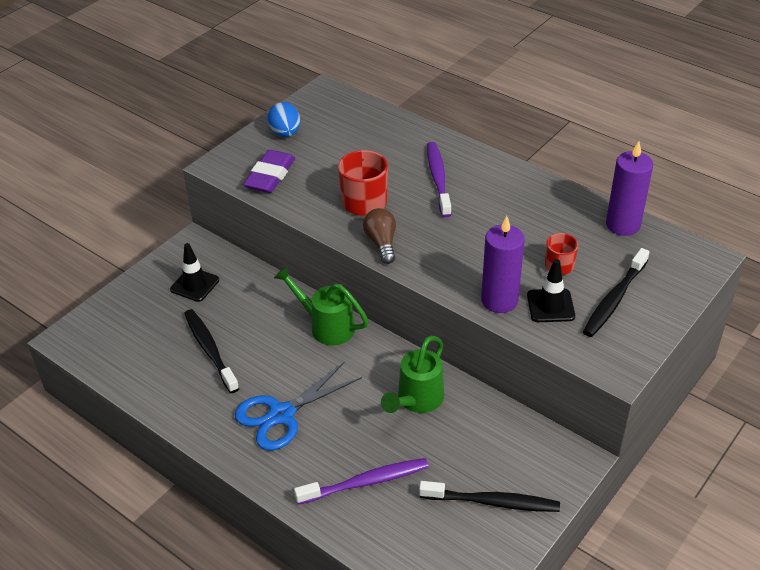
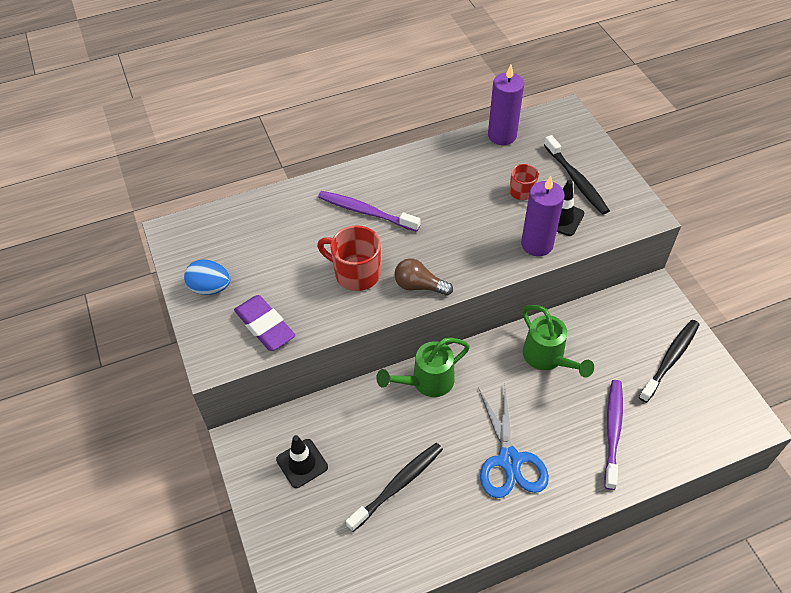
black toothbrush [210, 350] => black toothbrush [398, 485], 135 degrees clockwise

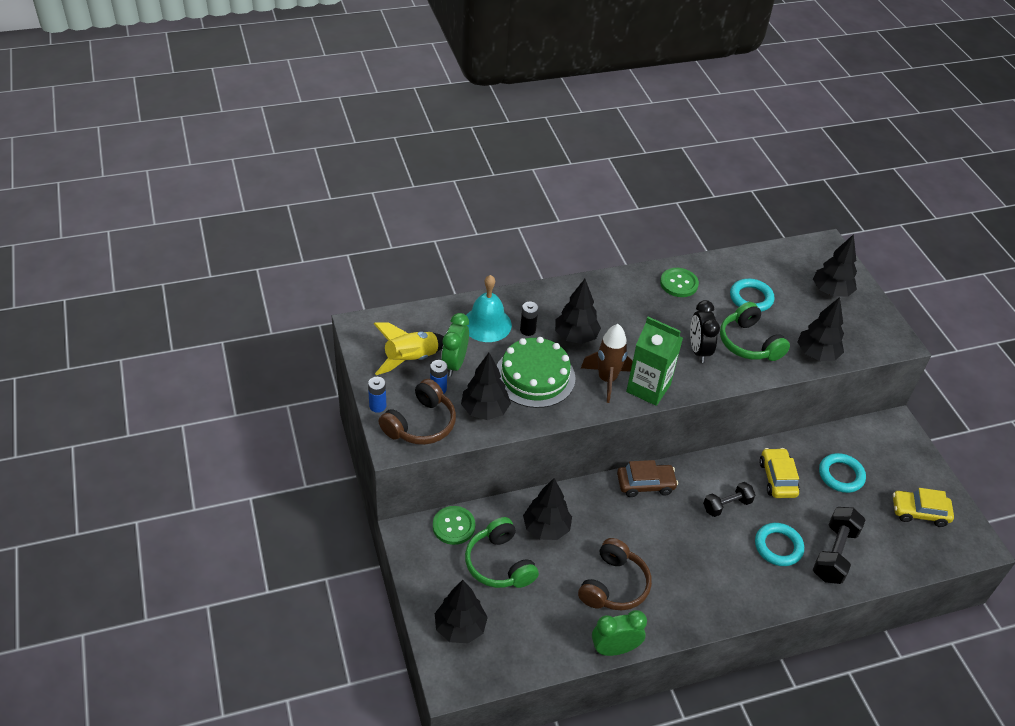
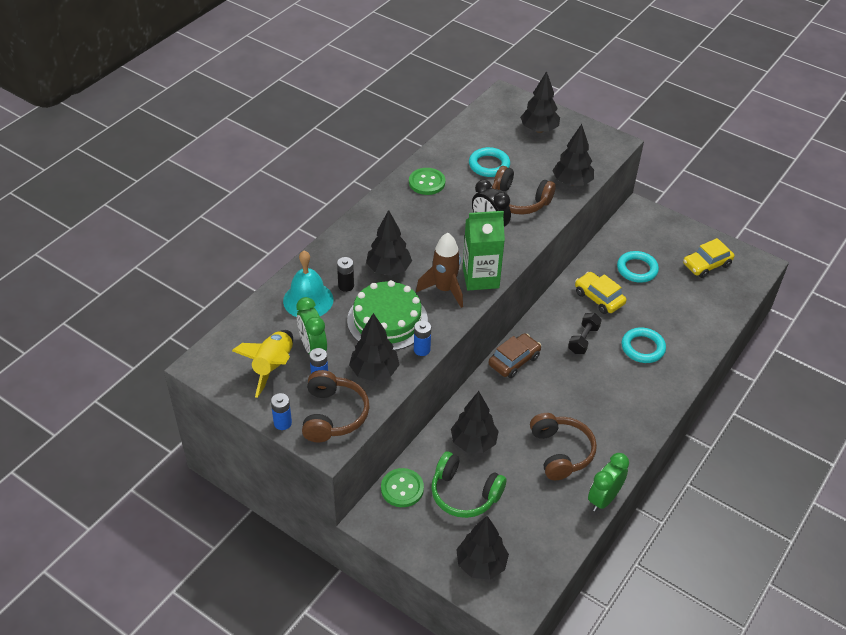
green headphones [749, 343] => brown headphones [519, 201]
black dumbbell [834, 554] => nothing
nothing => blue battery [422, 349]

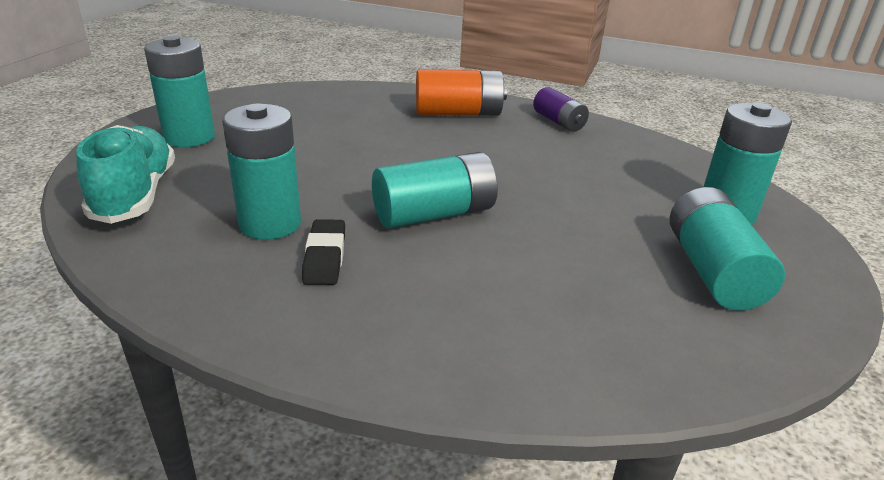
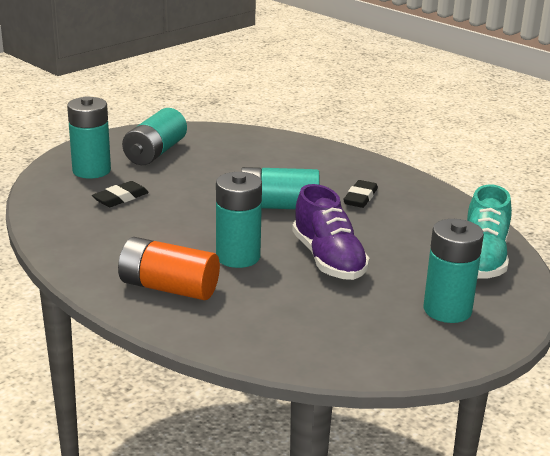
purple battery [558, 122] => nothing
turquoise battery [270, 224] => turquoise battery [238, 257], moved
nothing => black eraser [120, 198]
nothing => purple shoe [328, 259]

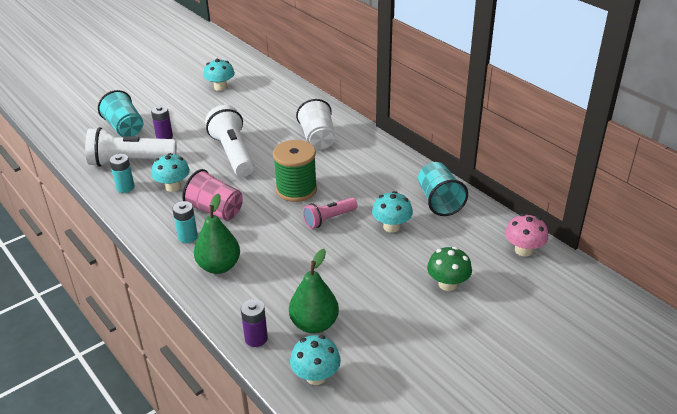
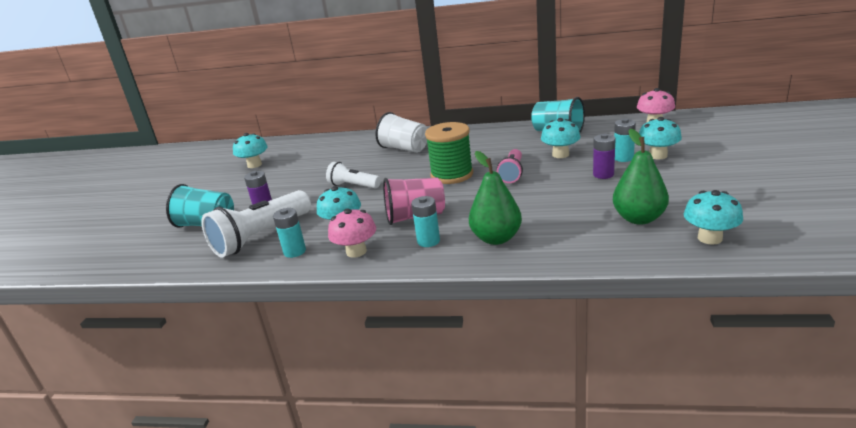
white flashlight [233, 153] => white flashlight [353, 186], x0.58
green mushroom [447, 284] => turquoise mushroom [658, 155]
purple battery [256, 338] => purple battery [603, 174], moved
nothing => turquoise battery [623, 158]
nothing => pink mushroom [356, 251]

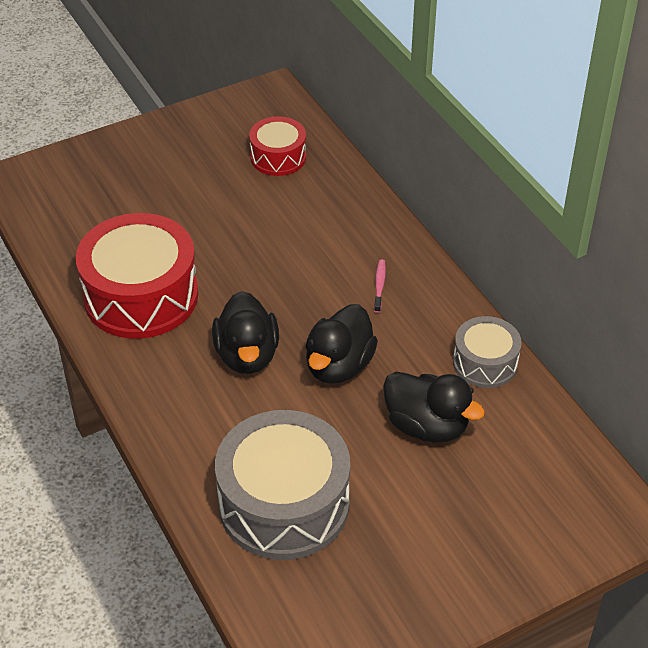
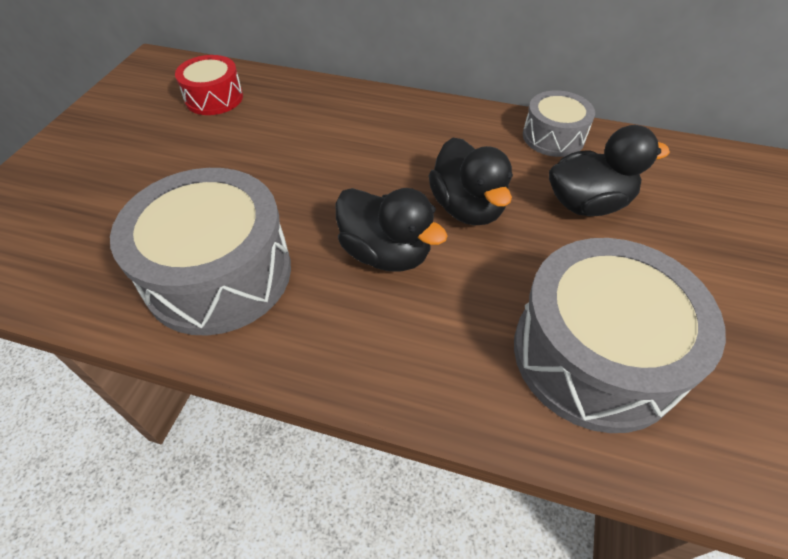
red drum [141, 296] => grey drum [219, 274]
pink toothbrush [379, 285] => nothing

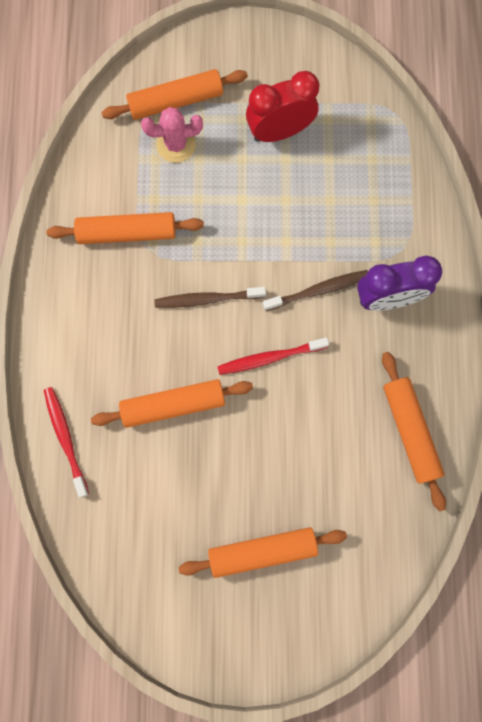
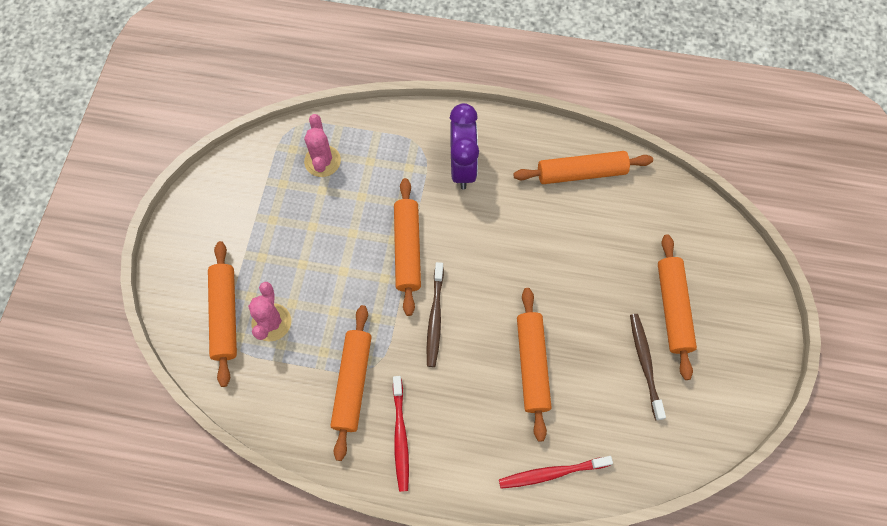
red clock [279, 131] => nothing
brown toothbrush [318, 290] => brown toothbrush [645, 364], moved
red toothbrush [270, 358] => red toothbrush [400, 436], moved
nothing => pink cactus [322, 161]
nothing => orange rolling pin [407, 249]

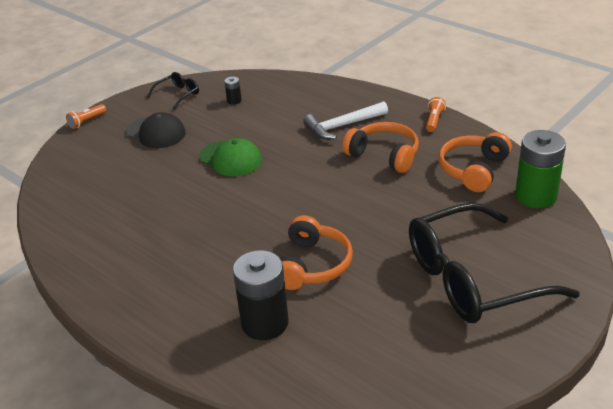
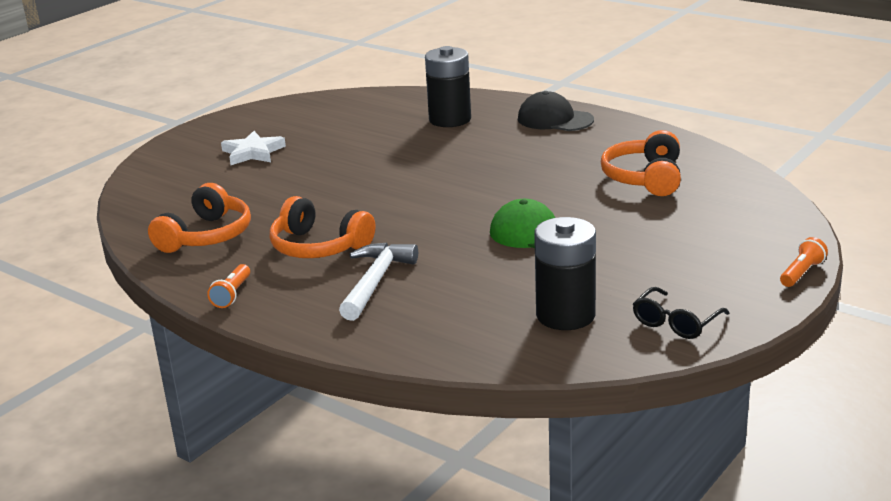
black battery [234, 100] => black battery [565, 315], x2.29
white hammer [342, 126] => white hammer [375, 281], 45 degrees counterclockwise
black cap [156, 132] => black cap [554, 119], moved
green battery [535, 196] => nothing
black glasses [474, 278] => white star [253, 152]
orange headphones [312, 265] => orange headphones [644, 178], moved

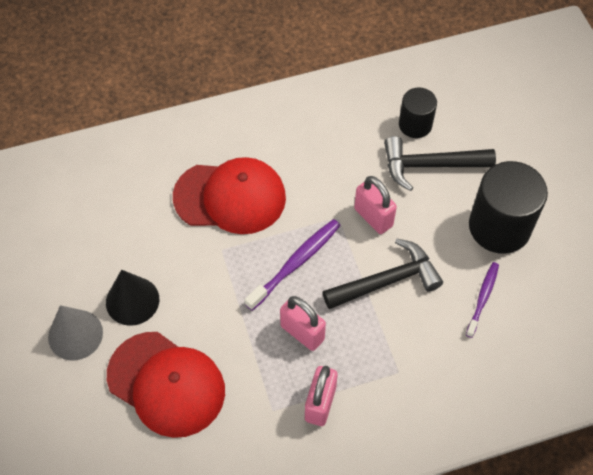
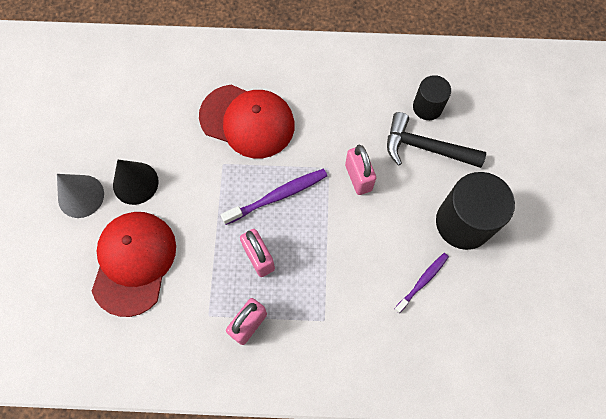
black hammer [387, 281] => nothing
red cap [166, 384] => red cap [134, 262], 135 degrees counterclockwise

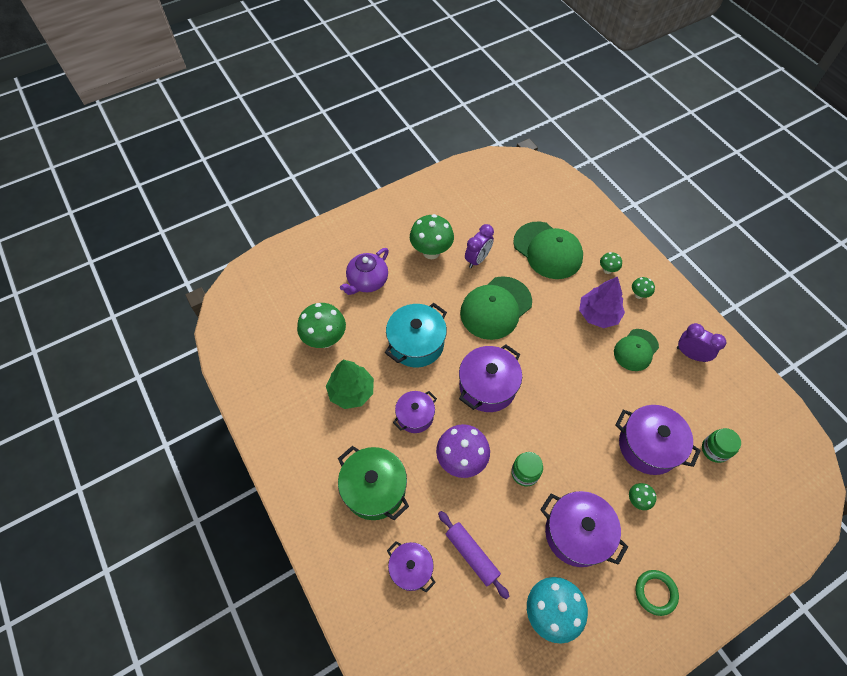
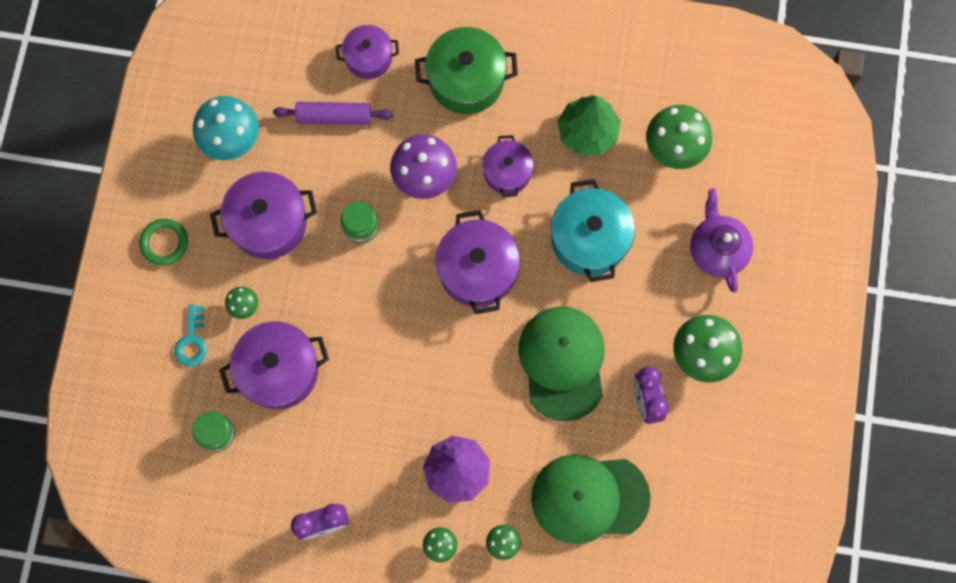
green cap [636, 350] => nothing
nothing => turquoise key [192, 341]

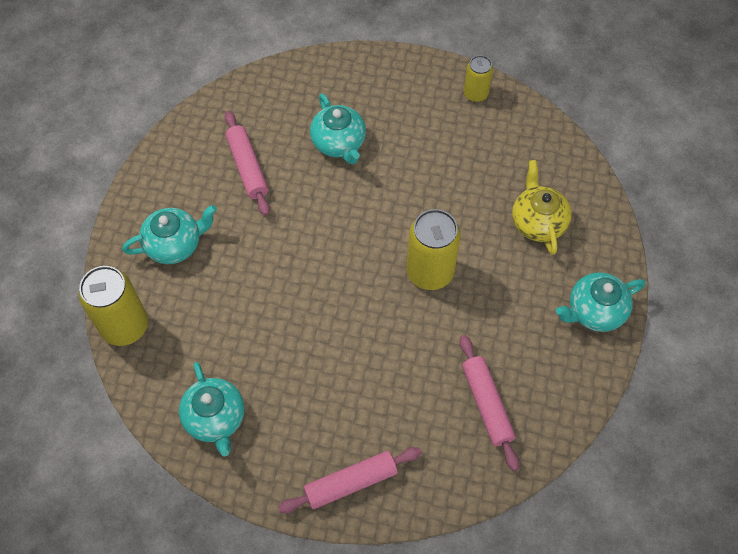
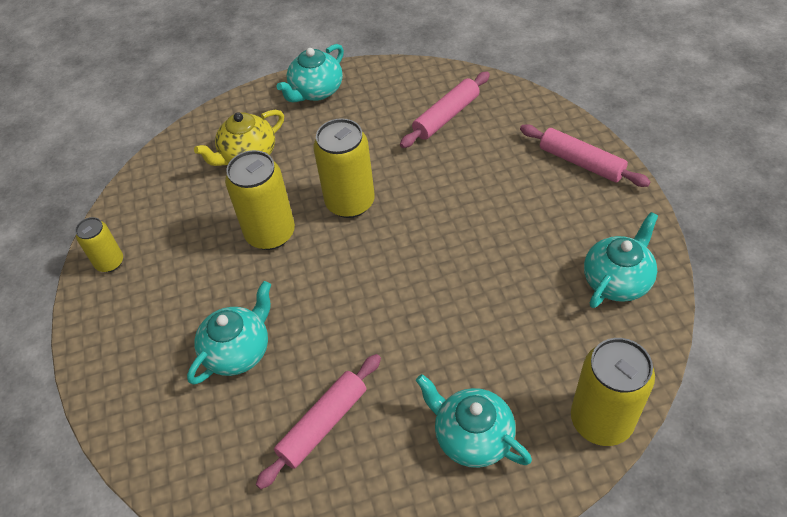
turquoise teapot [594, 311] => turquoise teapot [316, 91], 90 degrees clockwise
nothing => yellow can [270, 233]

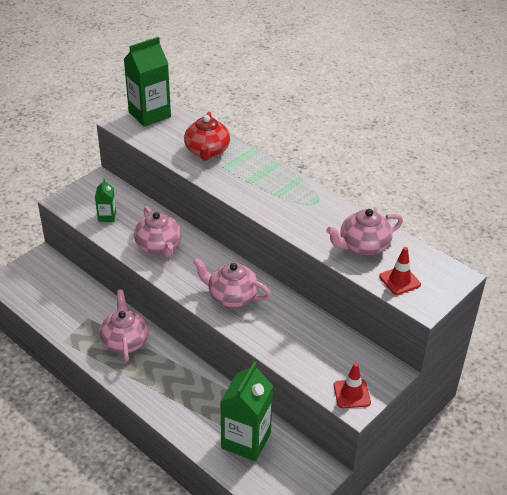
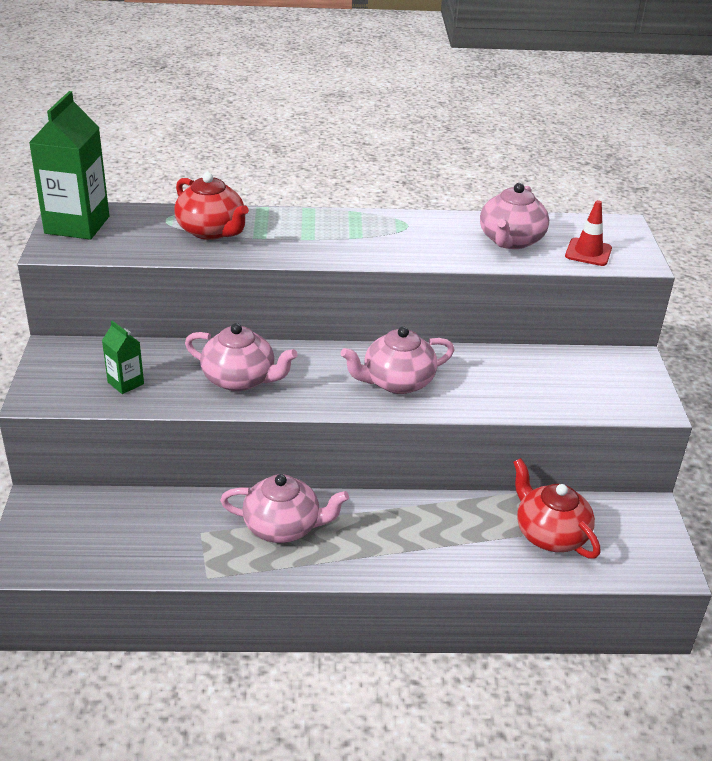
pink teapot [125, 341] => pink teapot [283, 527], 150 degrees clockwise
green carton [246, 440] => red teapot [550, 534]
red traffic cone [351, 394] => nothing

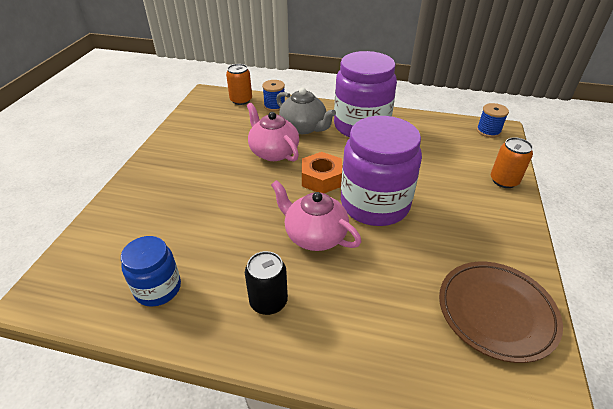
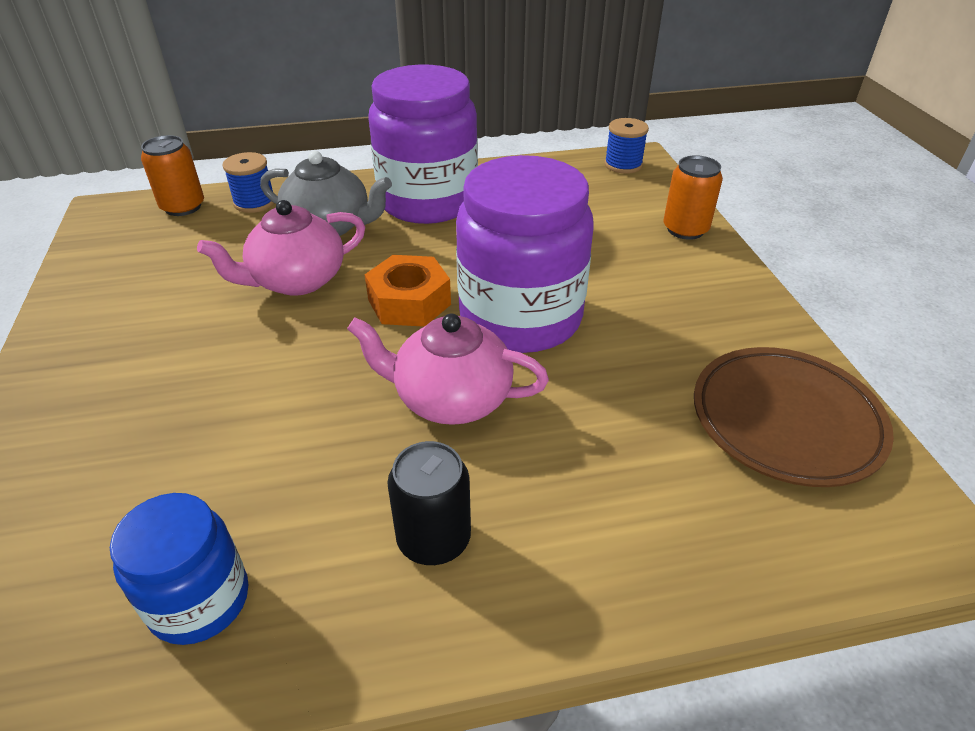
pink teapot [273, 152] => pink teapot [296, 281], 60 degrees counterclockwise

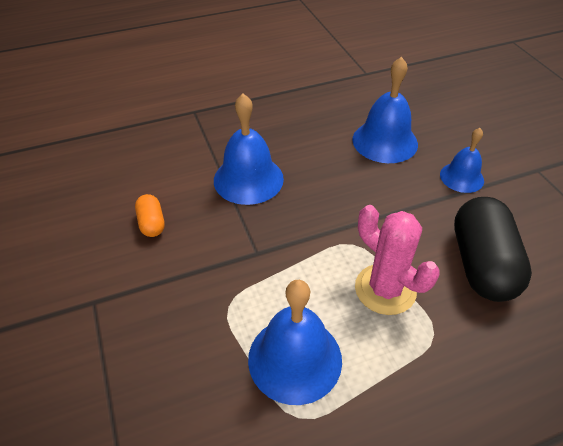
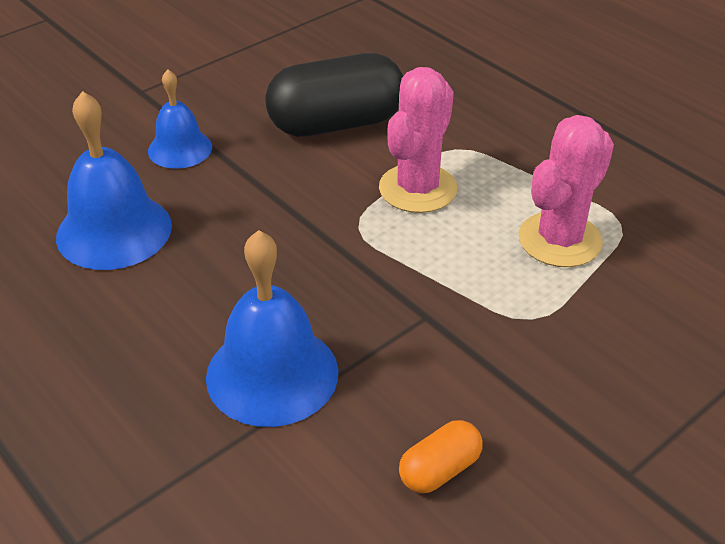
blue bell [295, 359] => pink cactus [560, 240]

